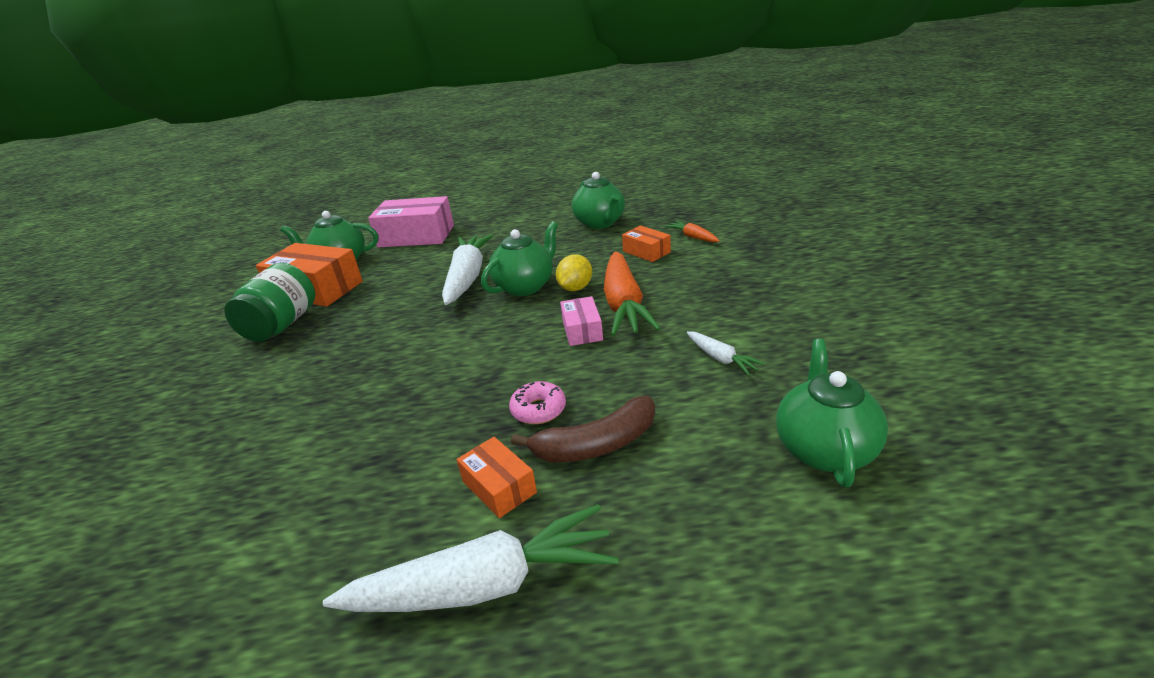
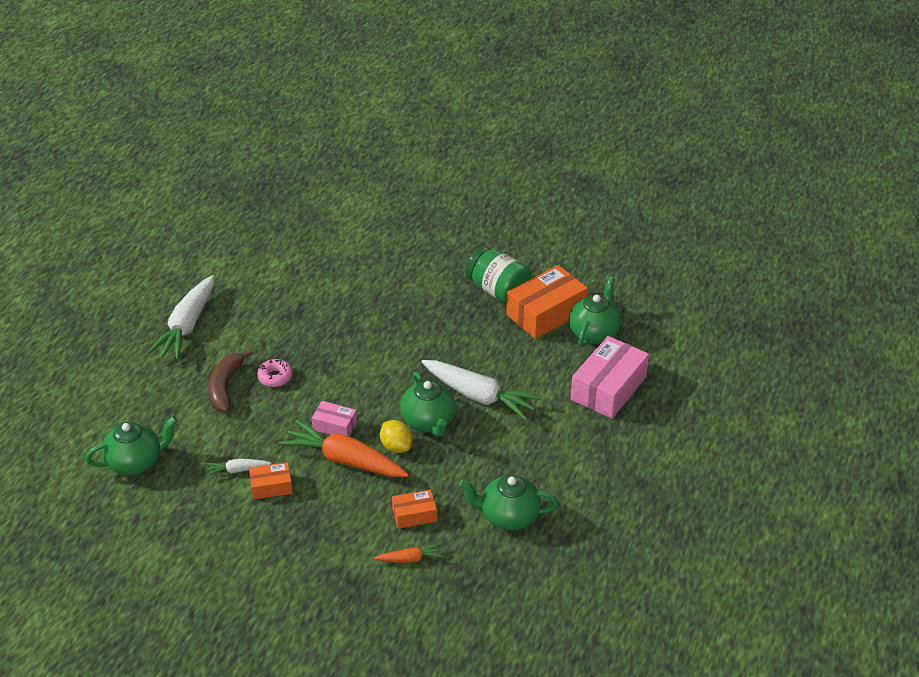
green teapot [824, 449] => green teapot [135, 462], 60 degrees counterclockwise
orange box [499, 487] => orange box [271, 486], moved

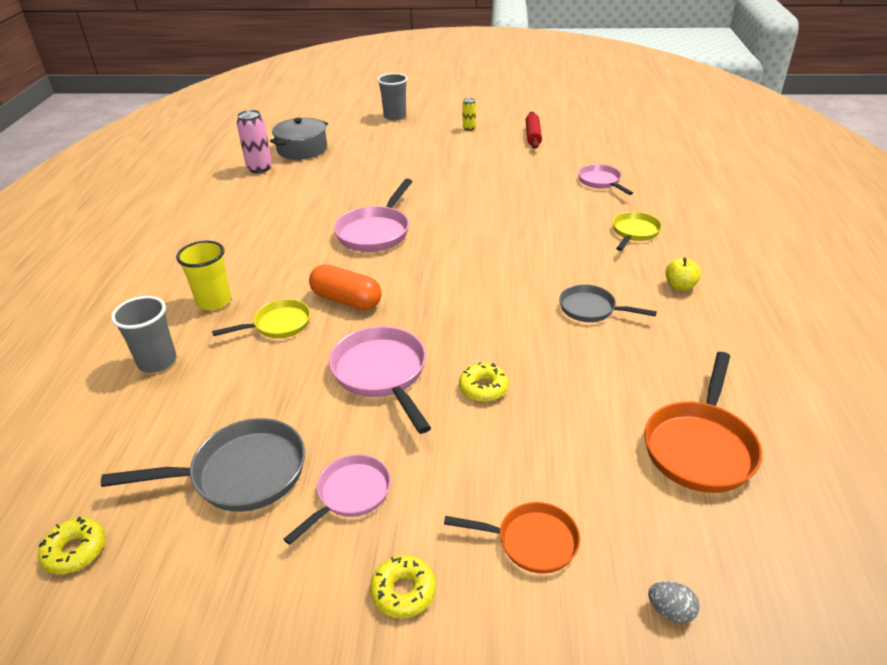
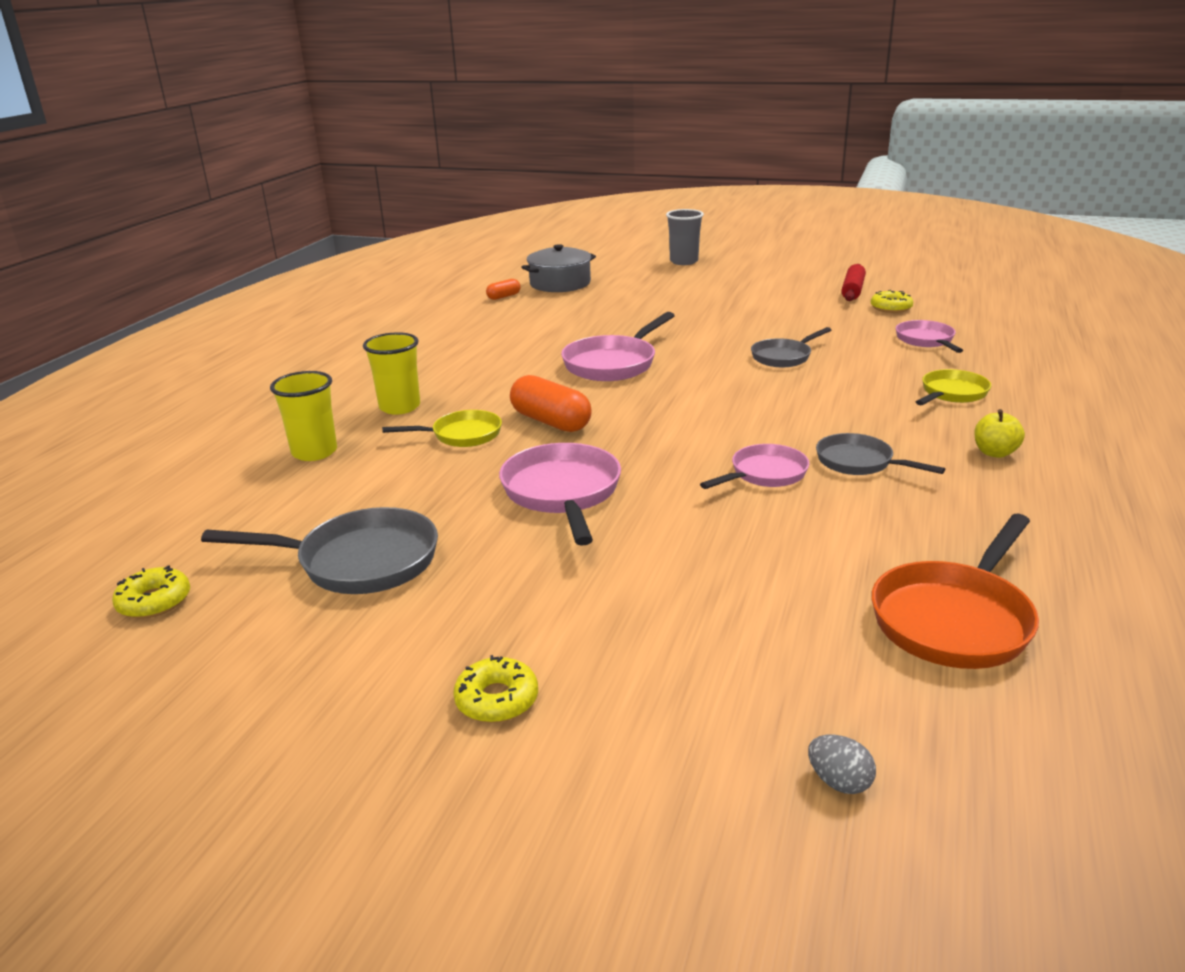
yellow can [469, 128] => nothing
pink can [260, 168] => orange capsule [504, 296]
grey cup [157, 361] => yellow cup [314, 452]
yellow donut [483, 388] => yellow donut [891, 308], moved
pink pan [350, 494] => pink pan [765, 474], moved
orange pan [531, 541] => nothing
nothing => grey pan [783, 357]

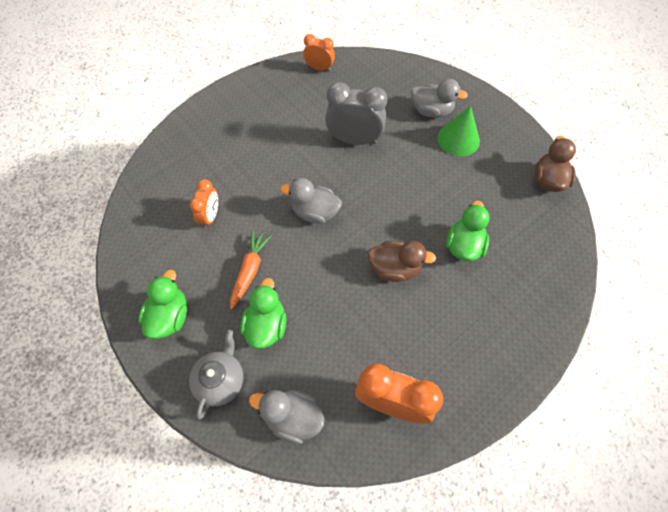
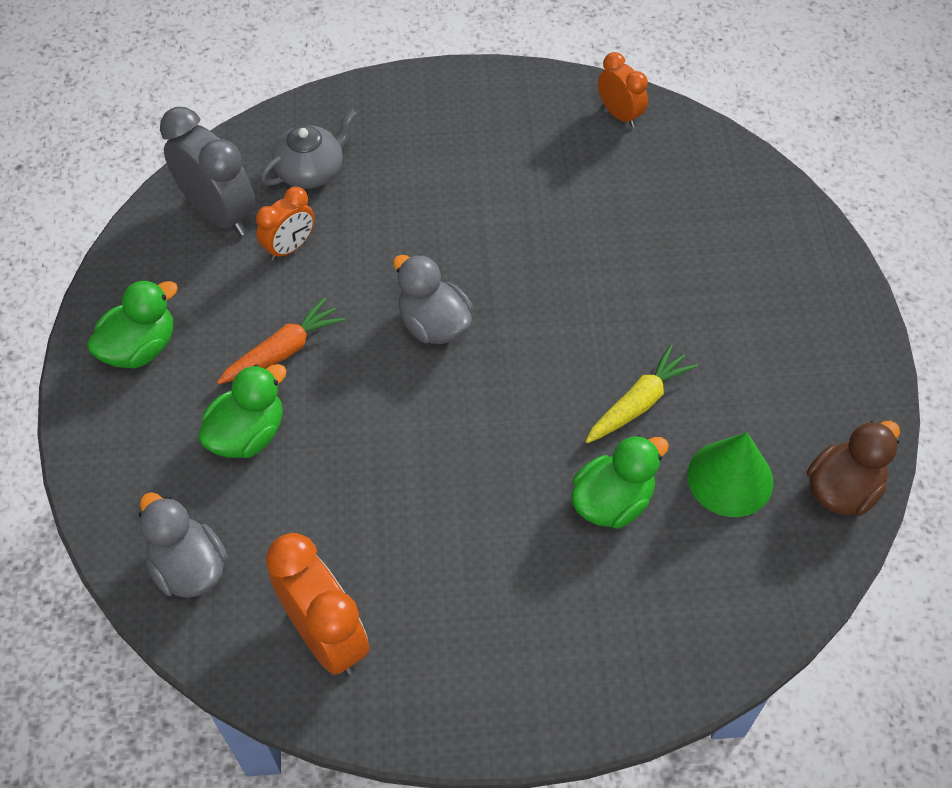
grey duck [431, 111] => nothing
grey clock [354, 140] => grey clock [219, 214], moved
green cone [458, 139] => green cone [730, 478], moved
brown duck [394, 268] => nothing
grey teapot [220, 380] => grey teapot [311, 171], moved
nothing => yellow carrot [638, 403]

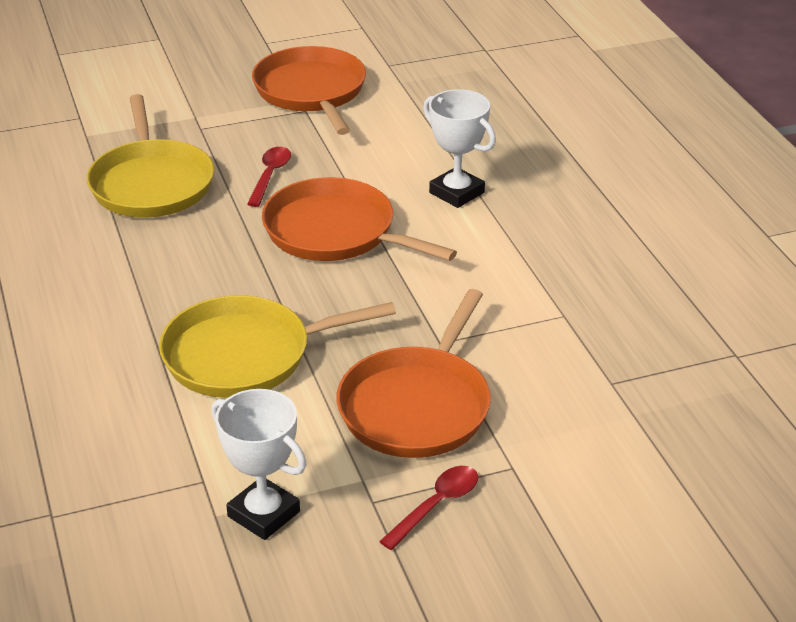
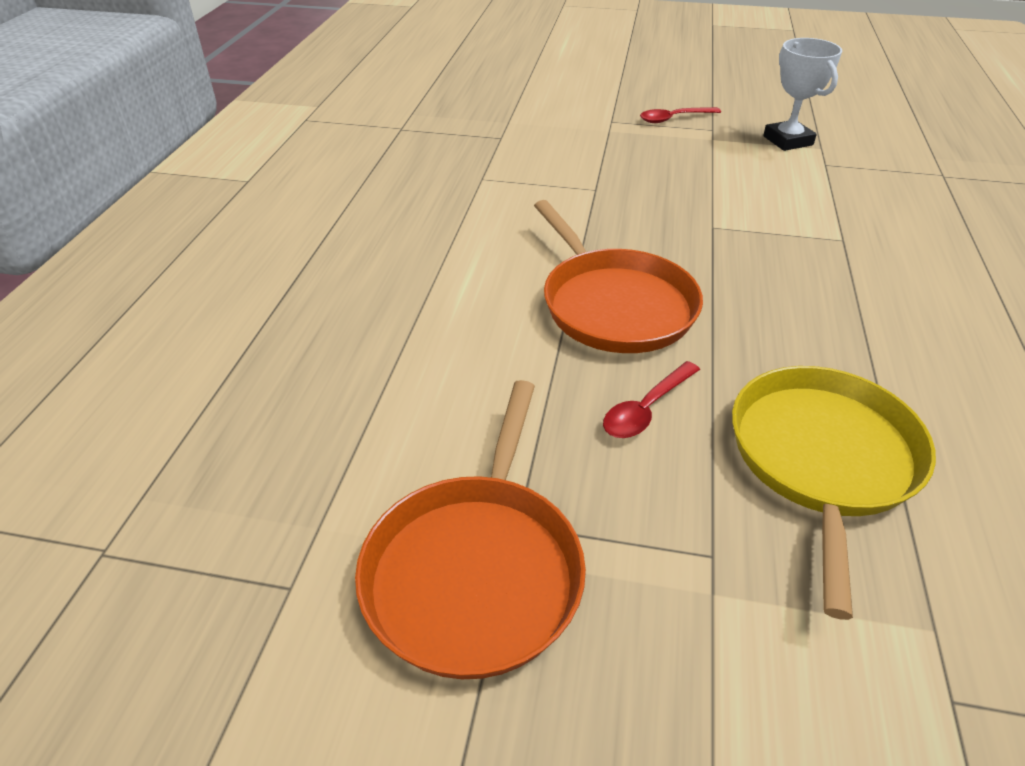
white trophy [457, 193] => nothing
orange pan [417, 406] => nothing
yellow pan [245, 355] => nothing

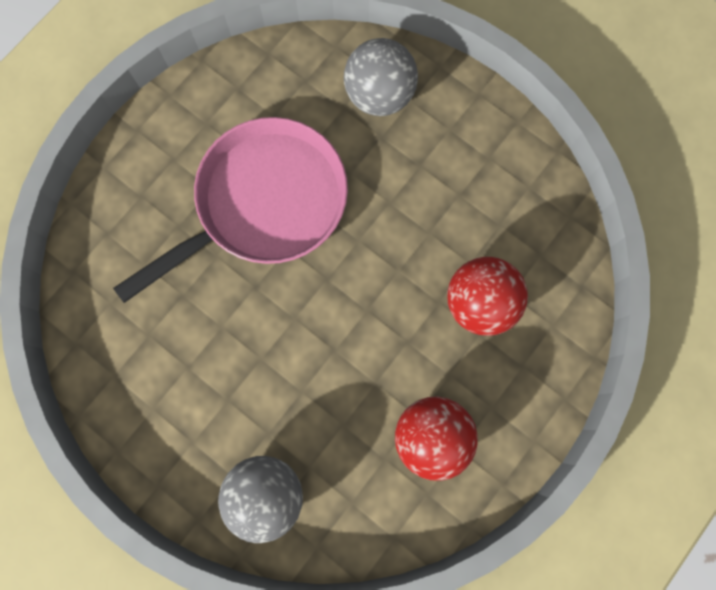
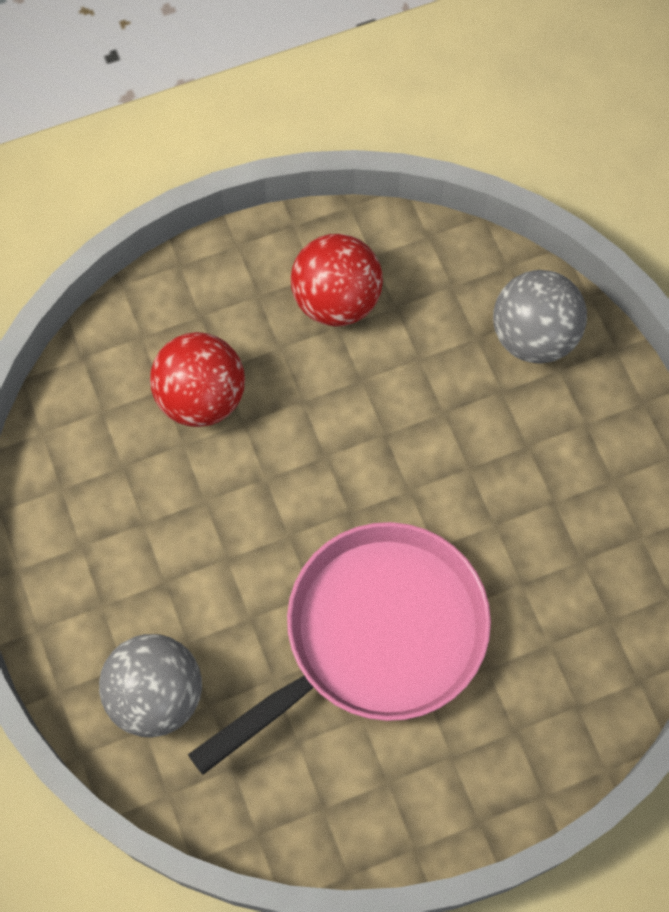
pink pan [263, 204] => pink pan [374, 637], 150 degrees clockwise

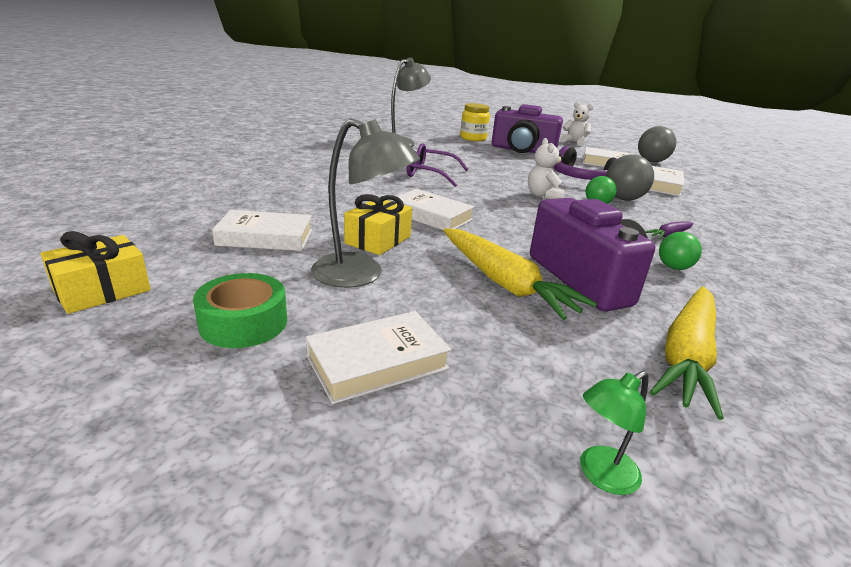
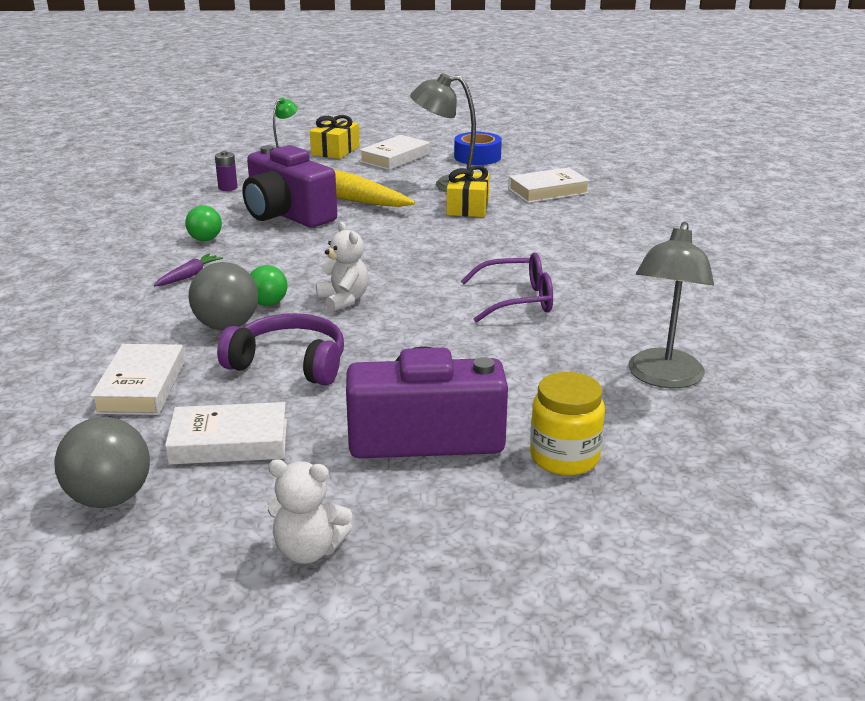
white book [431, 216] => nothing
yellow gift [102, 290] => yellow gift [335, 151], moved
green tape [244, 322] => blue tape [477, 157]
yellow carrot [686, 356] => purple battery [227, 188]

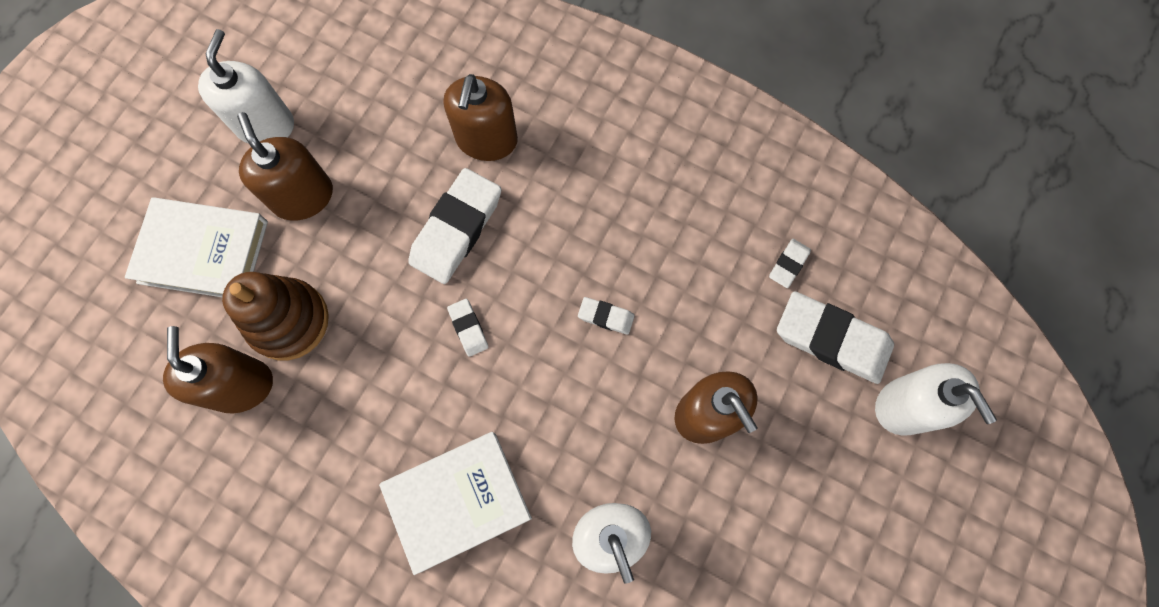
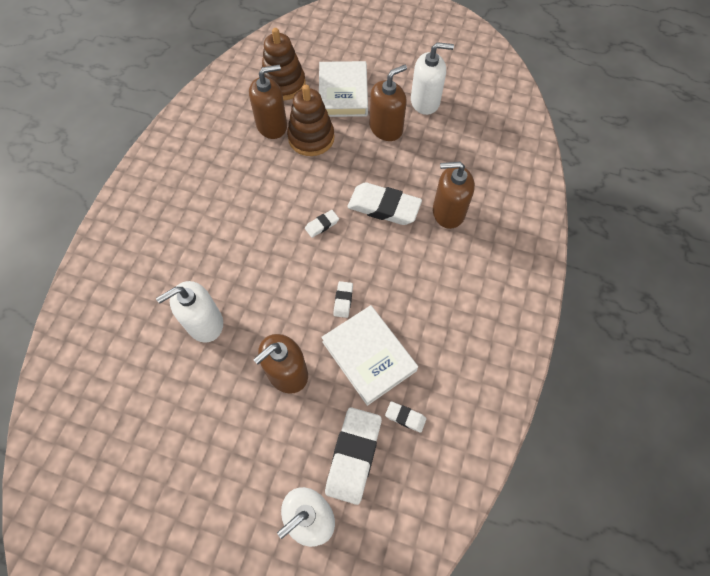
white book [457, 501] => white book [369, 356], moved
nothing => brown stacking toy [283, 84]

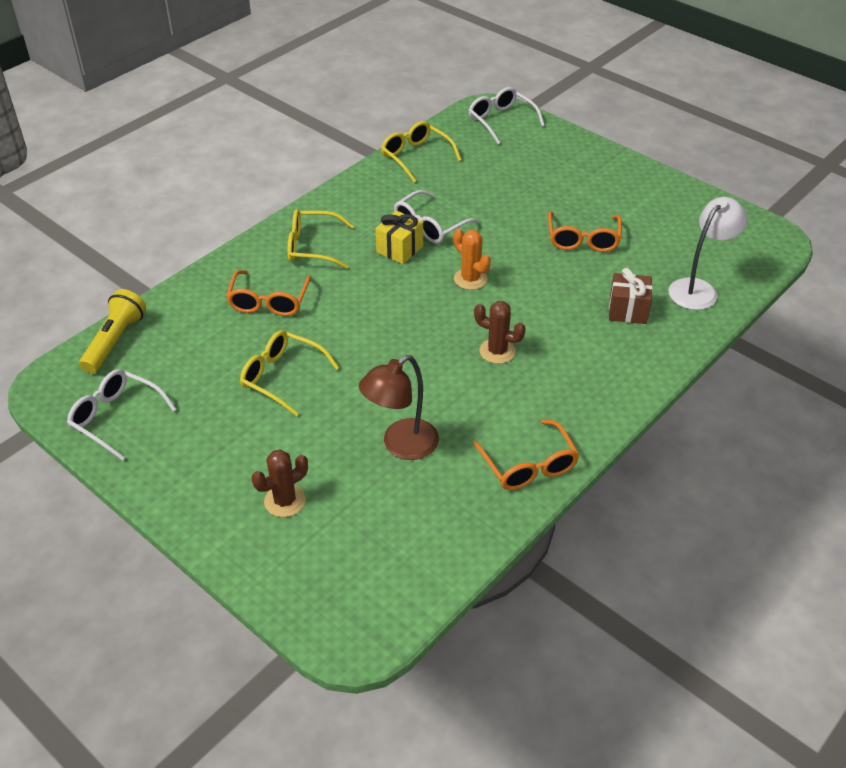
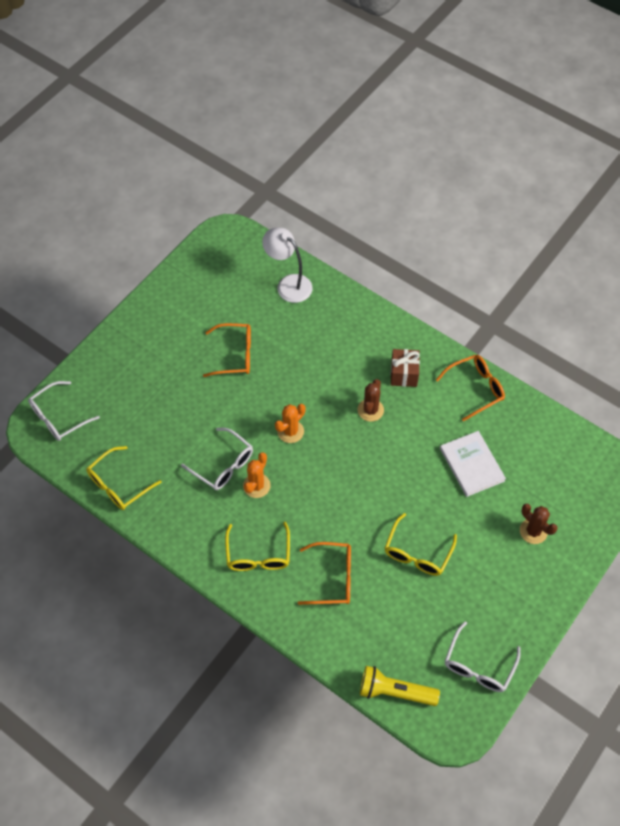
yellow gift [399, 249] => orange cactus [256, 485]
brown gift [628, 310] => brown gift [404, 374], moved
brown lamp [401, 445] => white book [471, 465]

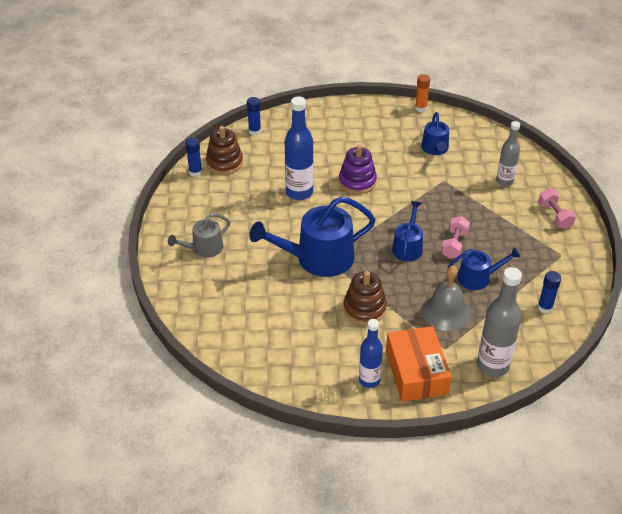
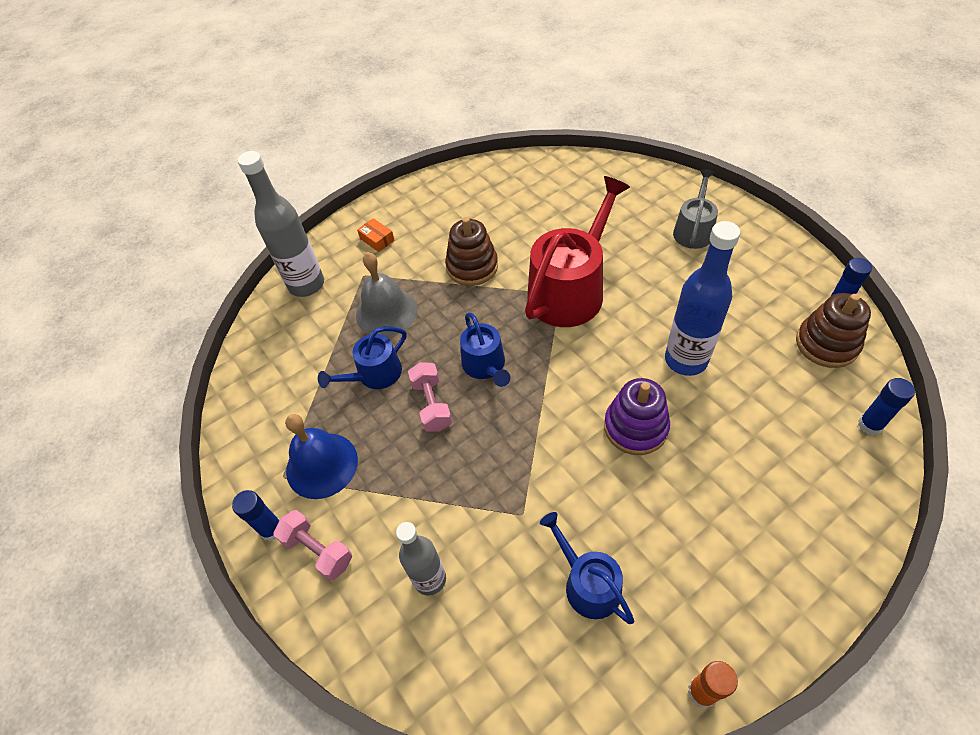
blue watering can [318, 258] => red watering can [570, 290]
blue glue stick [545, 308] => blue glue stick [272, 529], moved
blue bottle [369, 380] => nothing
orange box [416, 372] => orange box [377, 239], x0.41
nothing => blue bell [322, 465]

